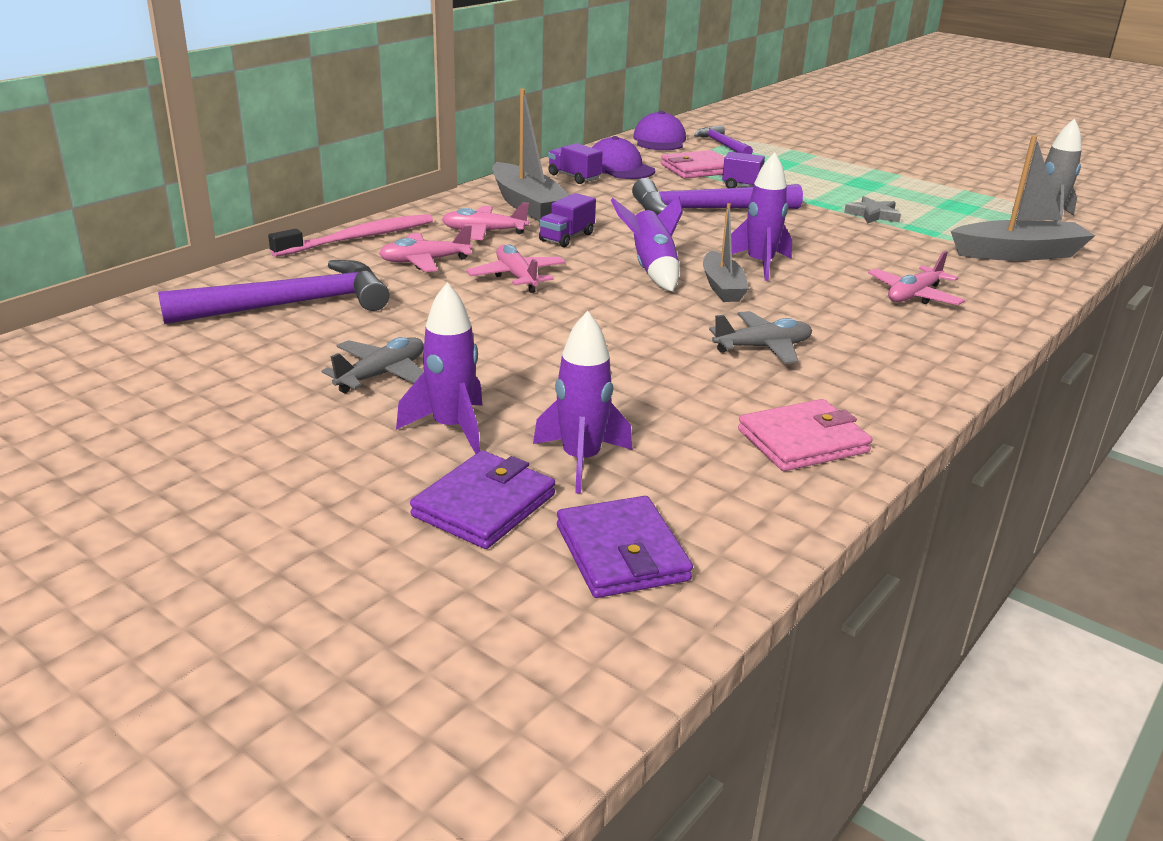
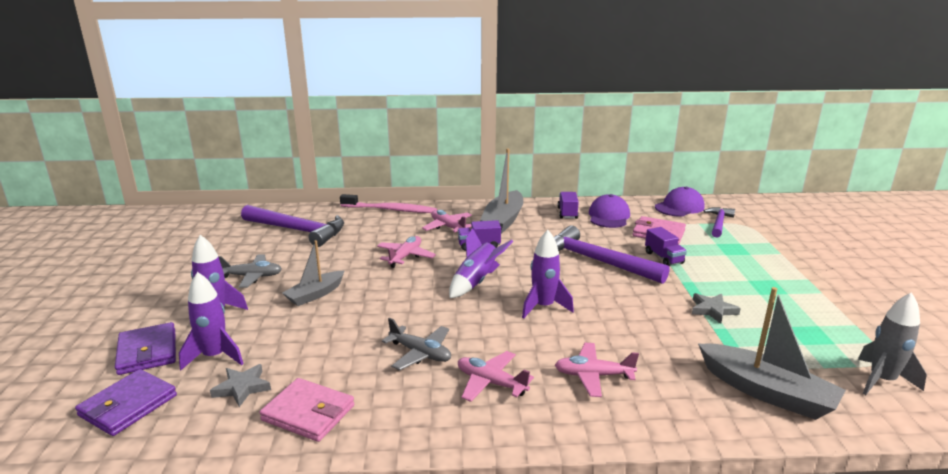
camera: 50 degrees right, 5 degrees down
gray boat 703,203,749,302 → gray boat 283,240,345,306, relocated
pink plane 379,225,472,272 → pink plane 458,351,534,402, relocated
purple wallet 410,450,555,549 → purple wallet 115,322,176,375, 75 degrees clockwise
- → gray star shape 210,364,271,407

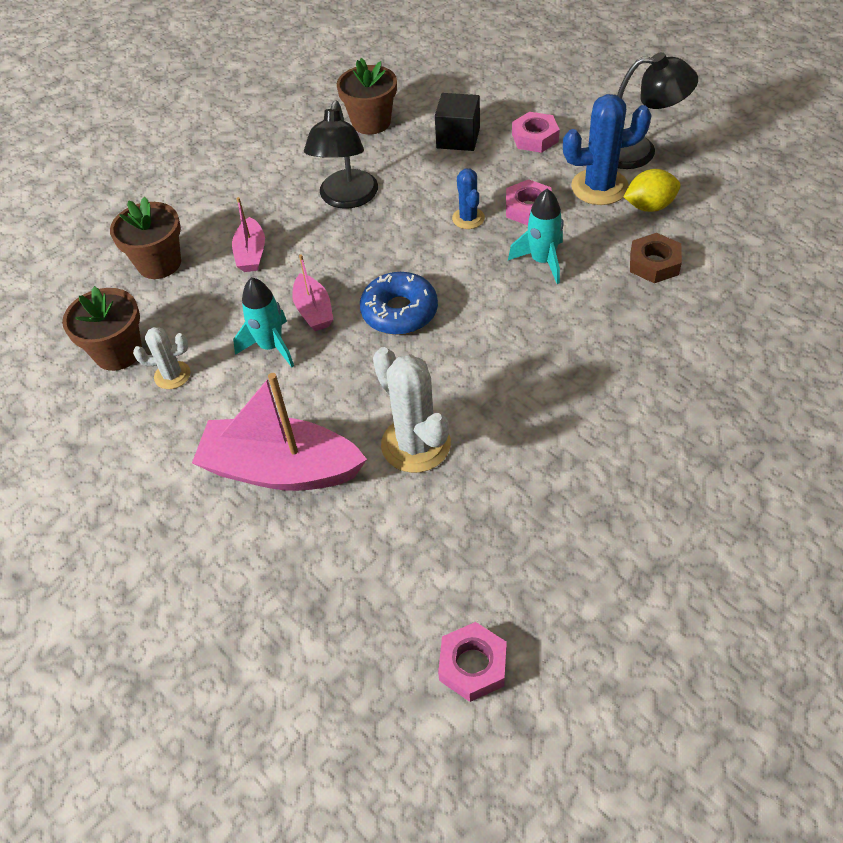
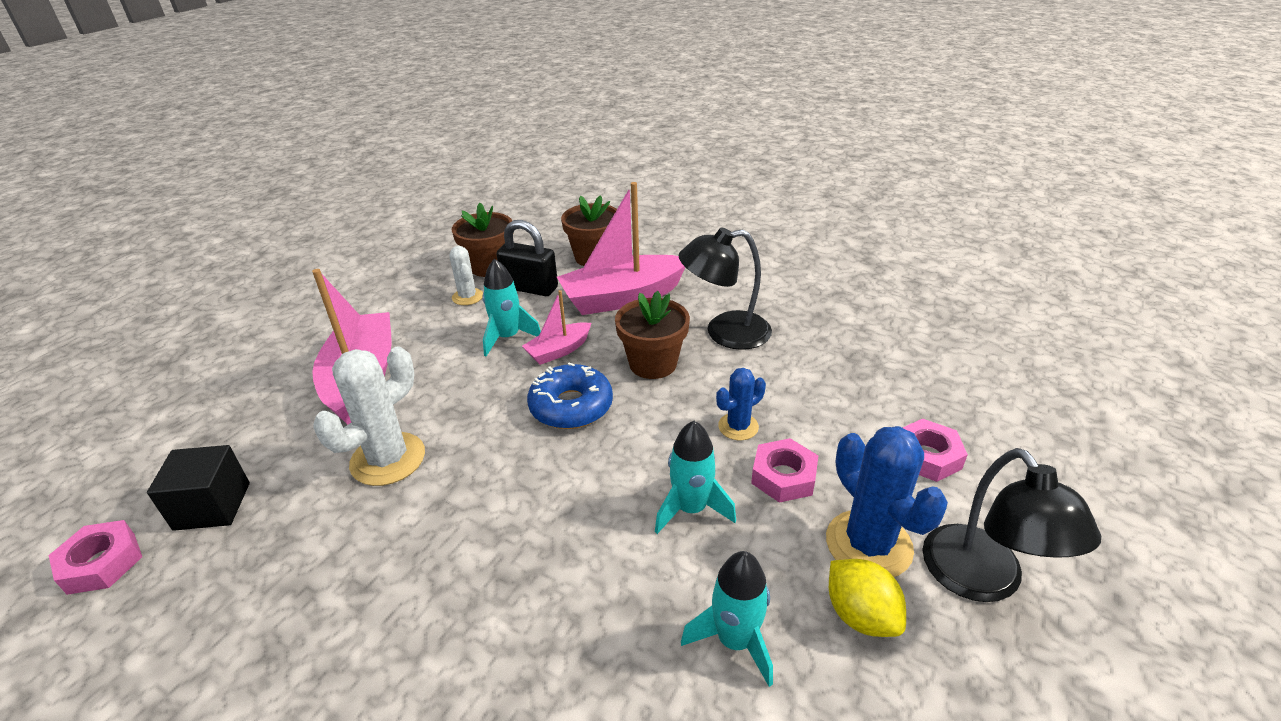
camera: 70 degrees right, 15 degrees down
brown plant pot 337,58,397,135 → brown plant pot 615,291,690,379, relocated
black block 435,93,480,151 → black block 147,445,250,531, relocated
pink boat 232,197,265,272 → pink boat 557,182,685,315, x1.96
brown hex nut 630,233,682,283 → turquoise rocket 681,551,773,687
- → black lock 496,220,558,296

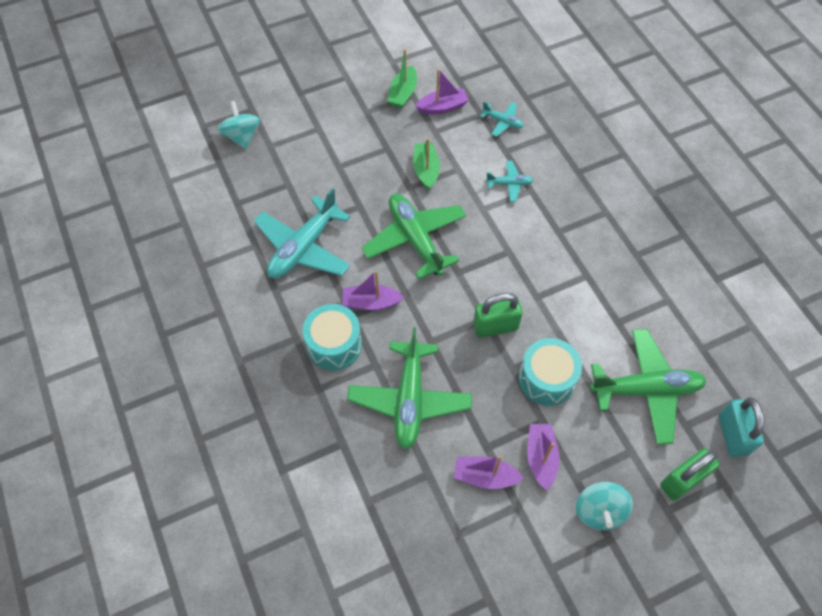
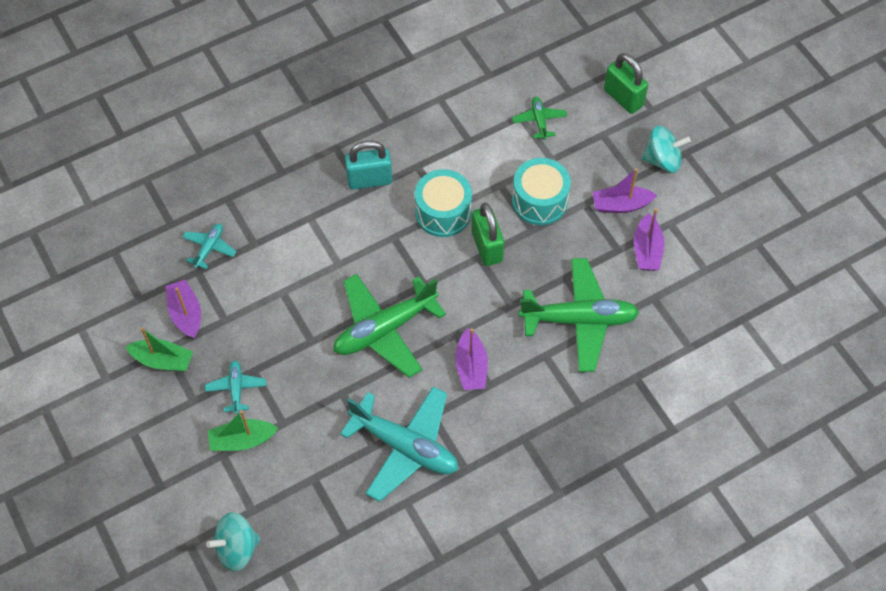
camera: 95 degrees left, 0 degrees up
emerald boat 413,138,440,190 → emerald boat 208,410,278,451, relocated
turquoise plane 486,161,533,202 → turquoise plane 205,361,266,414, relocated
turquoise snare drum 302,304,362,370 → turquoise snare drum 415,169,472,237, relocated
emerald plane 590,329,707,445 → emerald plane 512,97,567,140, x0.47
turquoise lock 719,397,764,457 → turquoise lock 345,140,392,190, relocated

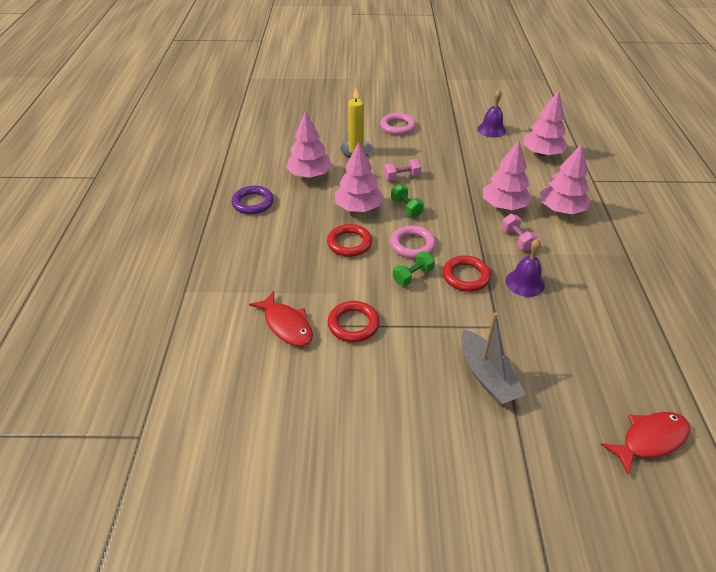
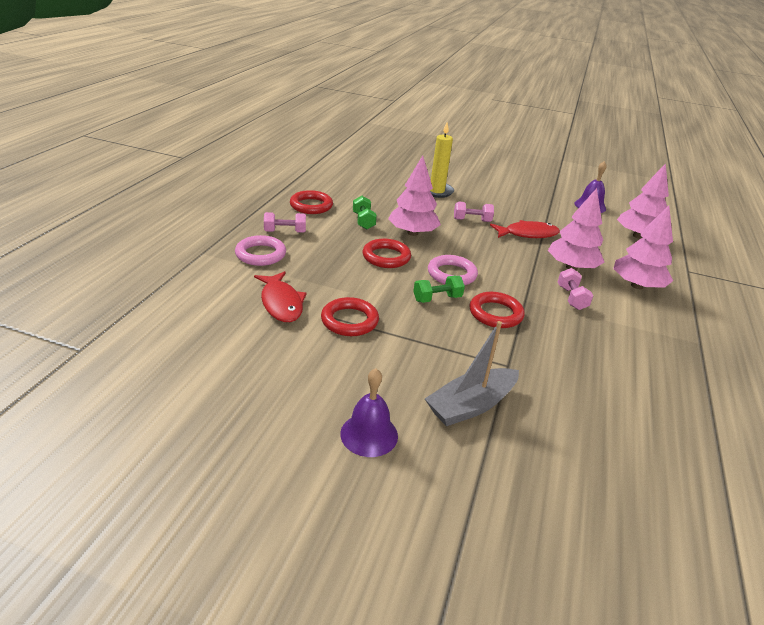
camera: 15 degrees right, 10 degrees down
pink fir tree 286,110,332,178 → -
pink torus 380,113,416,135 → pink torus 235,235,286,266, relocated
emerald hand weight 391,184,424,217 → emerald hand weight 353,196,377,229, relocated
purple torus 232,186,274,214 → crimson torus 290,190,333,214
purple bell 506,239,545,297 → purple bell 340,368,398,457, relocated
gray boat 462,312,526,405 → gray boat 425,321,519,426, 60 degrees clockwise
crimson fish figure 601,412,690,475 → crimson fish figure 490,220,560,238, relocated
- → pink hand weight 264,212,306,233

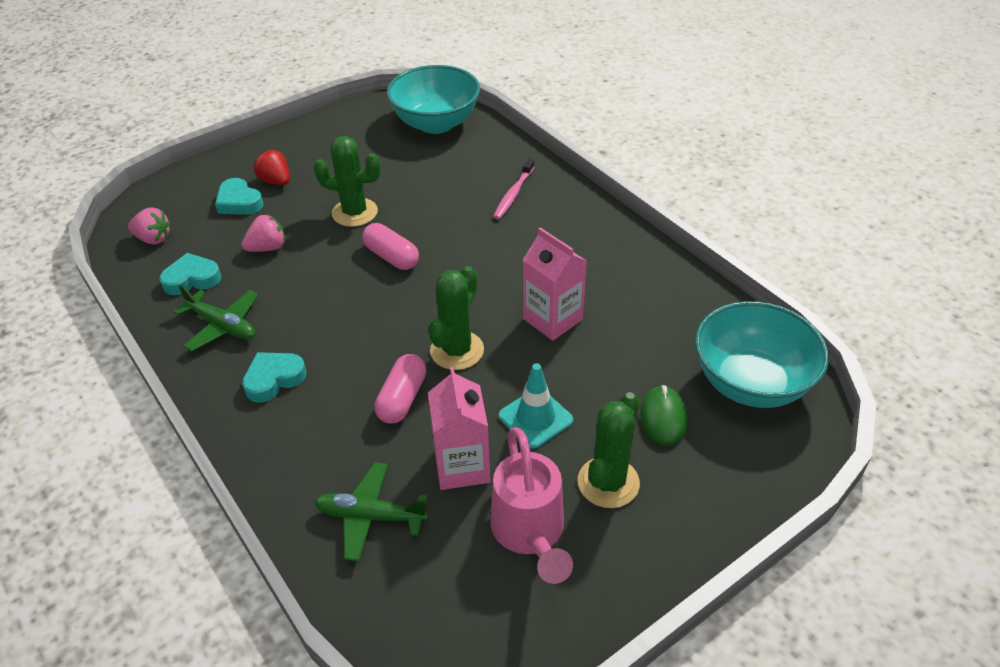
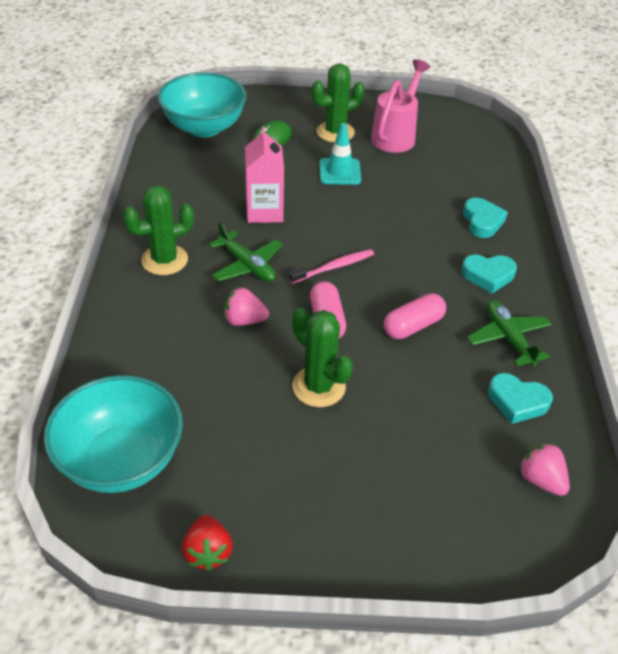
camera: 145 degrees left, 0 degrees up
crimson toy strawberry 254,150,290,185 → crimson toy strawberry 182,515,233,571, relocated
pink tooth brush 493,158,534,219 → pink tooth brush 289,249,374,284, relocated
turquoise heart shape 215,178,263,215 → turquoise heart shape 463,198,508,238, relocated
pink toy strawberry 242,215,285,252 → pink toy strawberry 224,288,269,326, relocated
emerald prickly plant 428,266,484,370 → emerald prickly plant 123,186,194,275, relocated
pink pill shape 374,354,426,424 → pink pill shape 384,293,446,339, relocated
pink carton 428,367,490,490 → -
emerald plane 314,462,428,562 → emerald plane 209,222,283,282, relocated

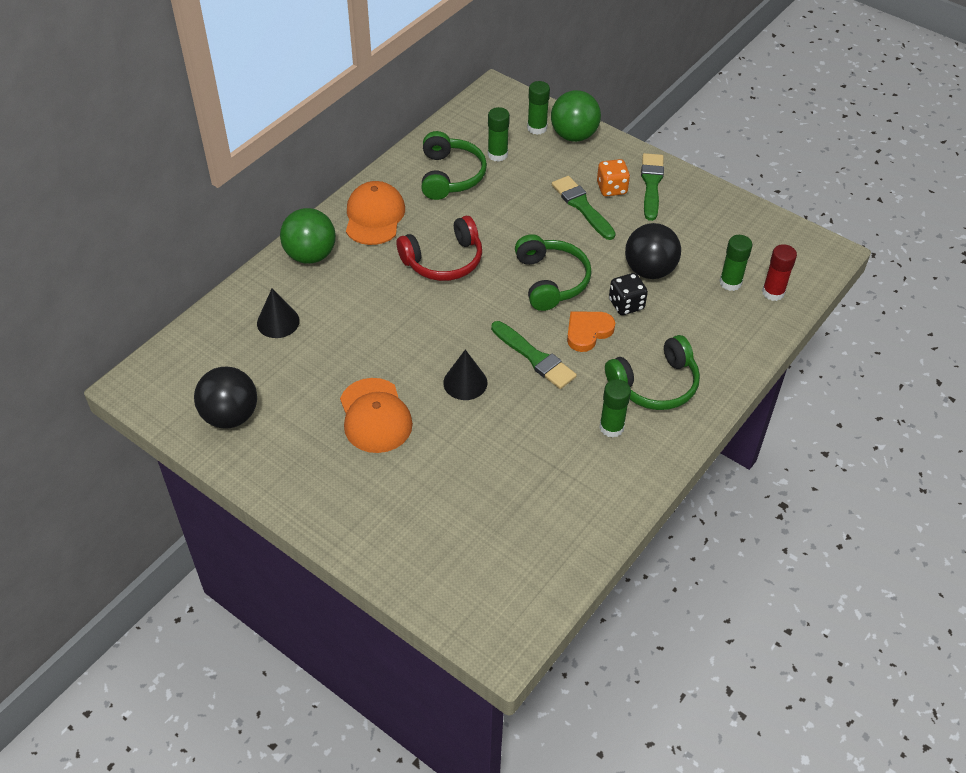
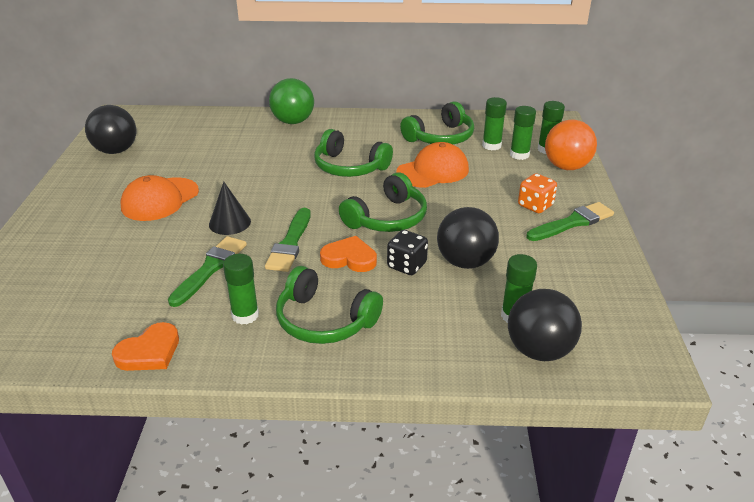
camera: 55 degrees right, 15 degrees down
emerald sphere 551,90,601,142 → bright orange sphere 545,119,597,170
emerald paint brush 552,176,616,240 → emerald paint brush 168,236,247,307, relocated
bright orange cap 346,181,405,245 → bright orange cap 396,142,469,188, relocated
crimson headset 397,216,482,281 → emerald headset 314,129,393,177
crimson stick of glue 762,244,797,301 → black sphere 508,289,582,361
black solid cone 257,289,300,338 → -
- → emerald stick of glue 510,106,536,160
- → bright orange heart shape 112,322,179,371

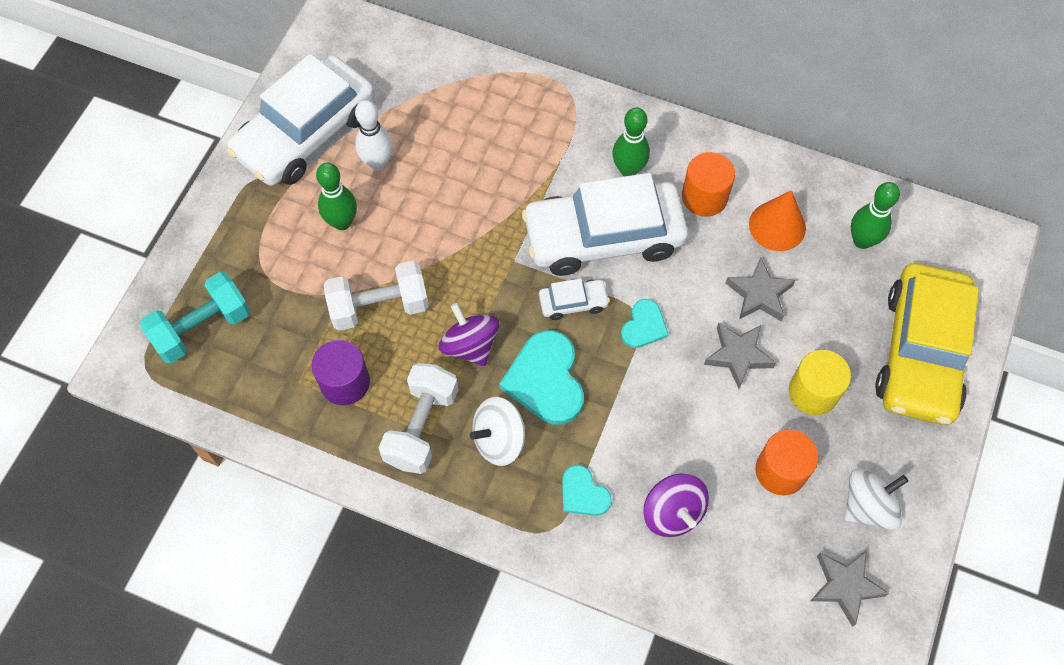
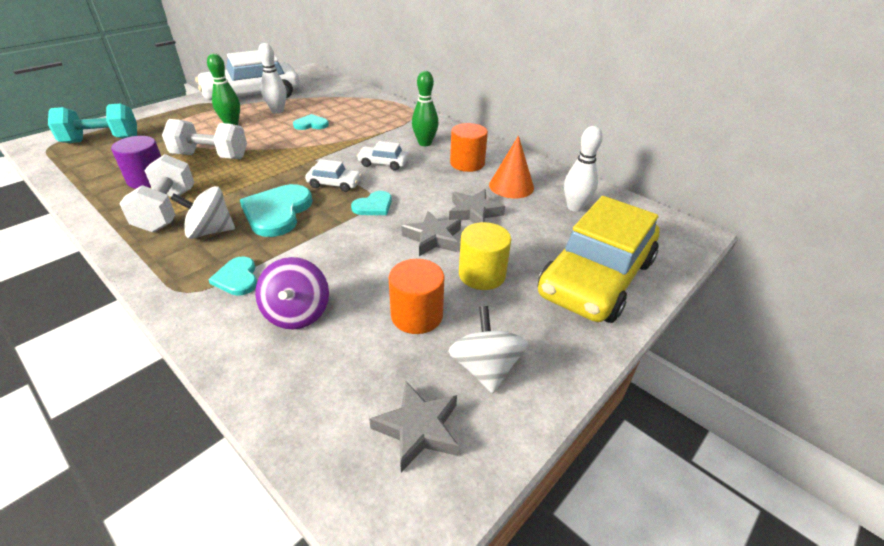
camera: 20 degrees right, 25 degrees down
snow-white car 522,173,688,276 → snow-white car 357,141,409,171, x0.42
emerald skittle 851,182,900,249 → snow-white skittle 564,126,603,212
purple toy top 439,303,499,366 → -
snow-white hand weight 379,363,459,474 → snow-white hand weight 119,154,195,232, 45 degrees counterclockwise
snow-white toy top 844,468,908,530 → snow-white toy top 448,306,528,393, 90 degrees counterclockwise
- → turquoise heart shape 293,114,329,130

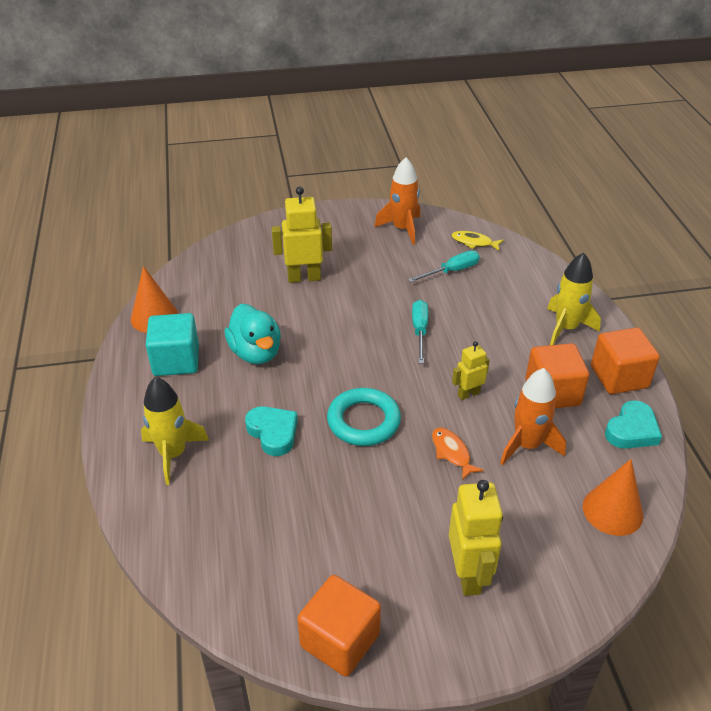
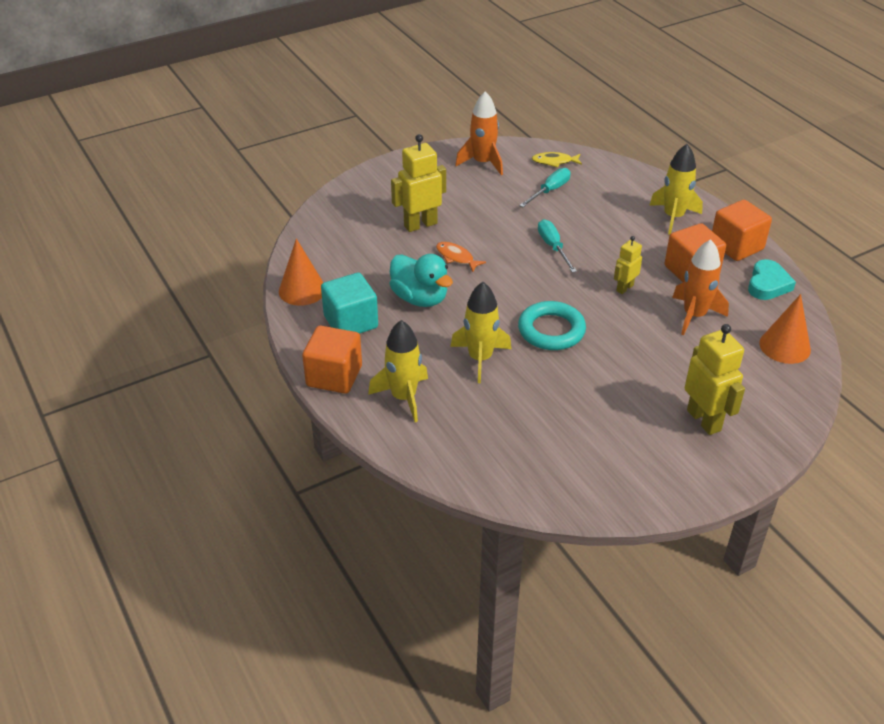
camera: 20 degrees left, 0 degrees up
turquoise heart shape 245,406,298,456 → yellow rocket 451,282,511,383
bright orange fish figure 432,428,484,481 → bright orange fish figure 436,242,486,272, relocated
bright orange block 297,575,381,677 → bright orange block 302,326,362,394, relocated

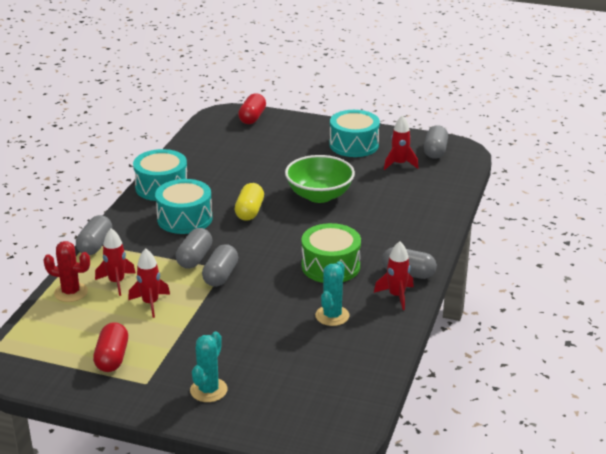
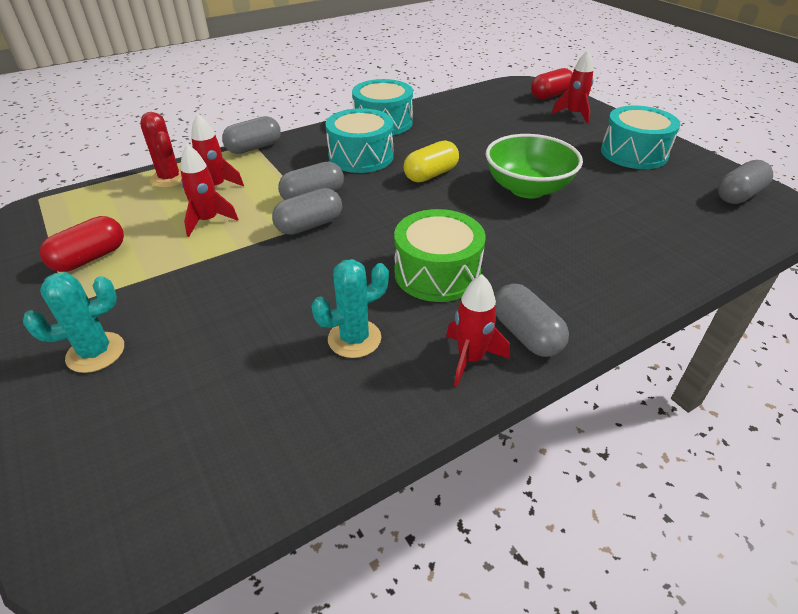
camera: 40 degrees right, 10 degrees up
crimson rocket 384,115,418,170 → crimson rocket 551,50,593,124, relocated

